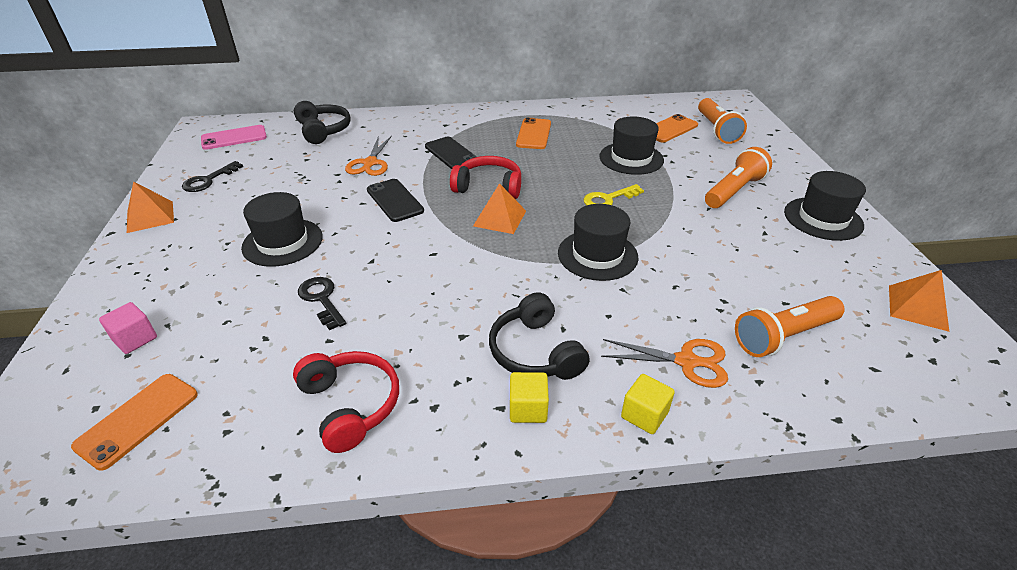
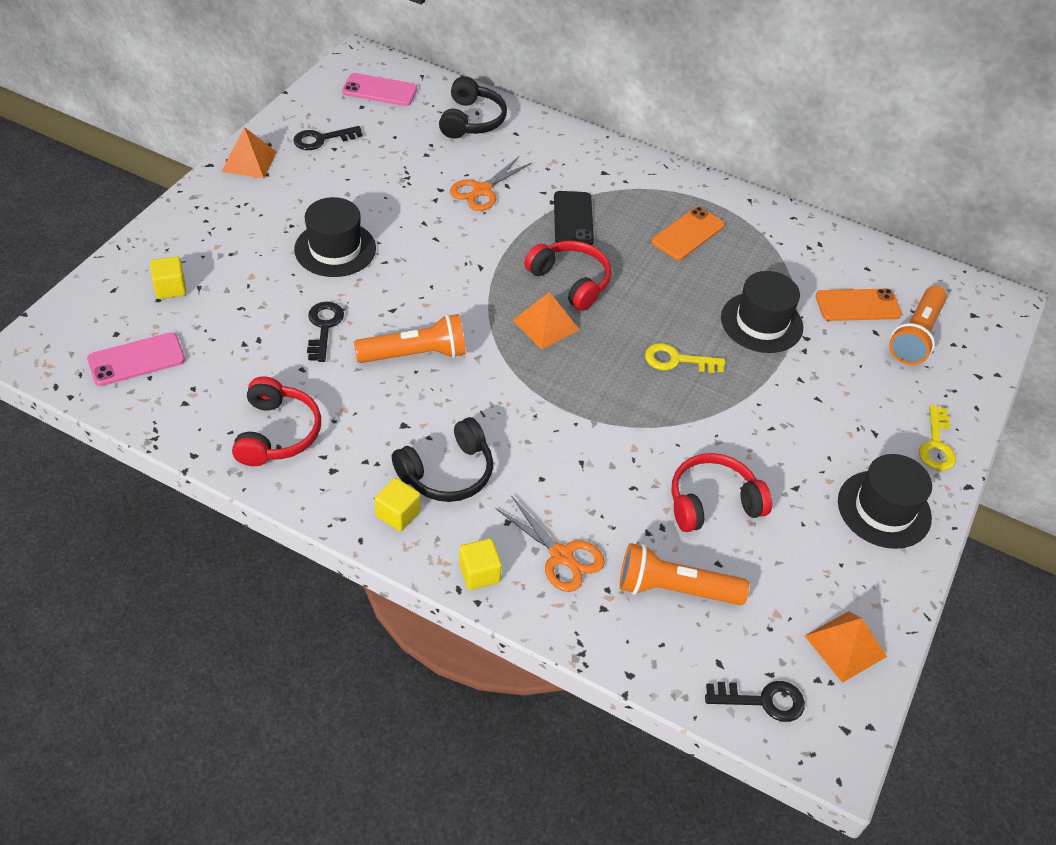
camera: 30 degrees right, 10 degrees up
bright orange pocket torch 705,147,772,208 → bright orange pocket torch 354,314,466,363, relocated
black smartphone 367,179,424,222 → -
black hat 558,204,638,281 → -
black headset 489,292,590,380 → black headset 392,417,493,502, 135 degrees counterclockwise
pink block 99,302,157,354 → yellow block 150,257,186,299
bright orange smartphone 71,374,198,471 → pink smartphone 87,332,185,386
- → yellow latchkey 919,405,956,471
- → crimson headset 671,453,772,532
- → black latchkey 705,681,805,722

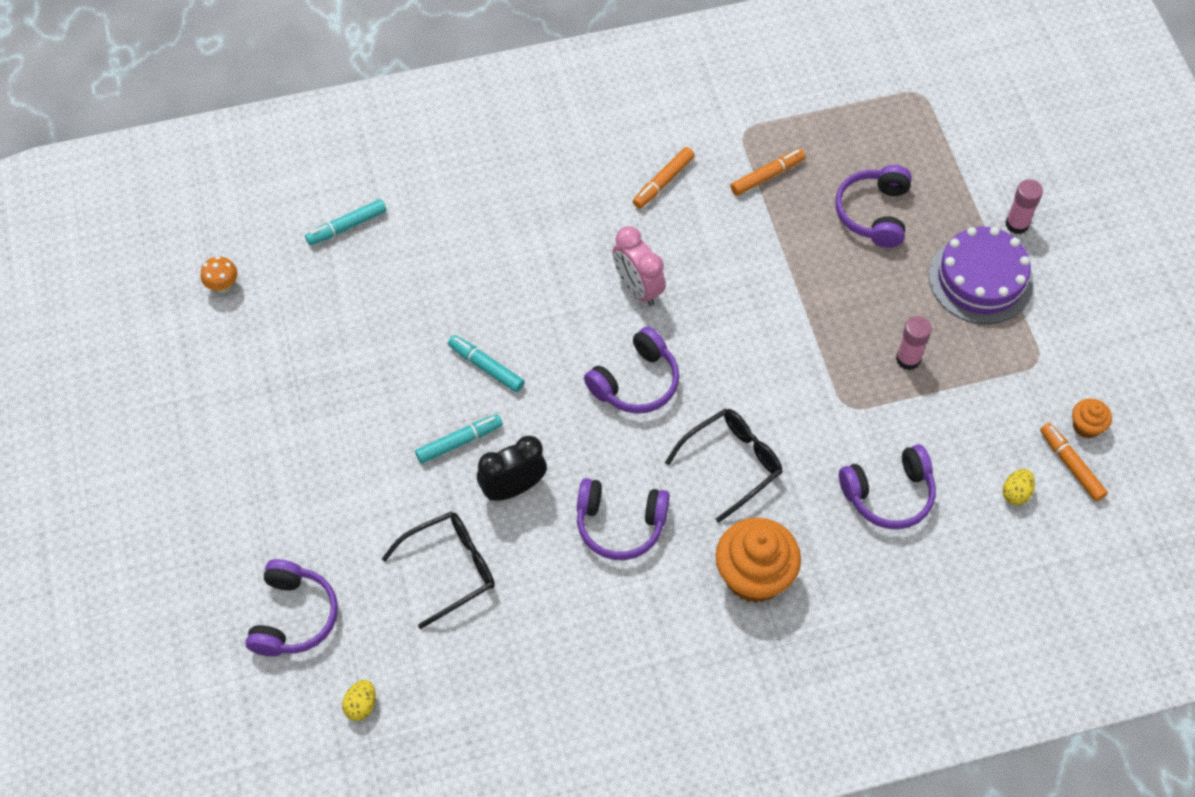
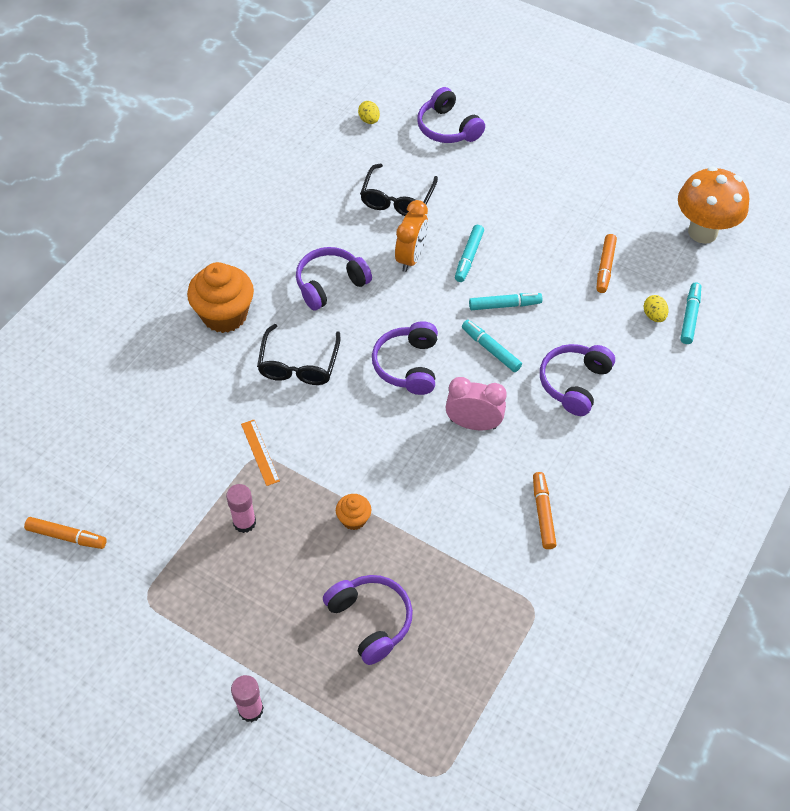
camera: 135 degrees right, 5 degrees down
bright orange marker 730,149,805,196 → bright orange marker 597,234,617,293, relocated
purple gateau 929,226,1034,324 → -
bright orange mushroom 201,256,237,293 → bright orange mushroom 678,166,749,244, x2.36
bright orange fairy cake 1072,398,1112,439 → bright orange fairy cake 336,494,371,530, relocated
black clock 477,436,547,501 → bright orange clock 395,200,428,272
purple headset 839,444,936,529 → purple headset 540,344,615,416, relocated
yellow egg shape 1003,469,1035,505 → yellow egg shape 644,295,668,322, relocated
- → turquoise marker 462,320,522,372
- → bright orange measuring stick 241,420,280,486

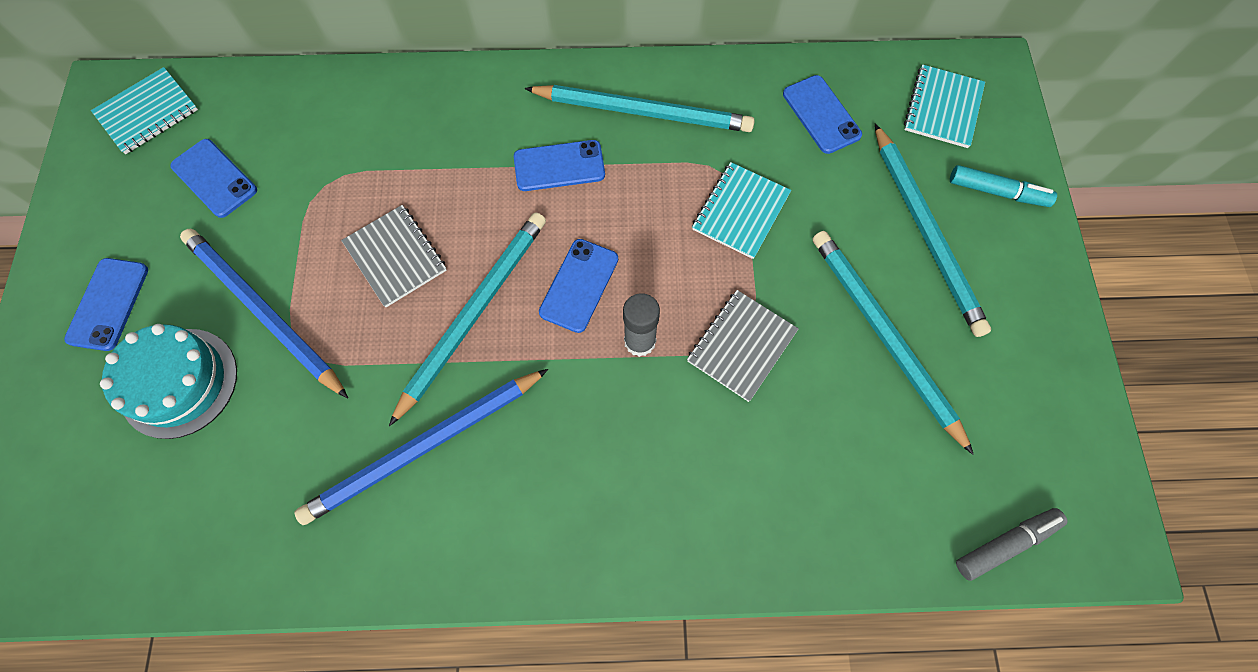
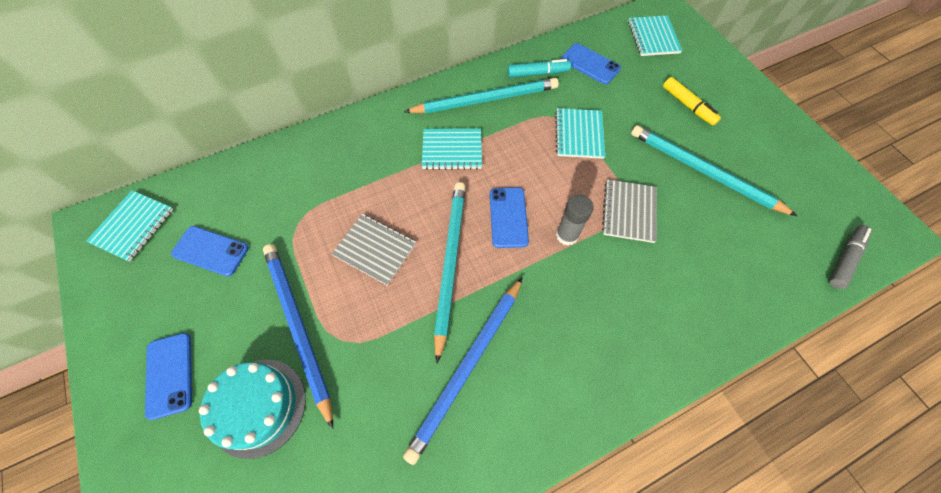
camera: 25 degrees left, 5 degrees down
turquoise lead pencil 875,124,991,337 → yellow marker 663,77,721,126
blue smartphone 514,140,605,191 → turquoise exercise book 422,129,482,170
turquoise marker 950,165,1057,207 → turquoise marker 507,59,571,78, relocated
blue lead pencil 180,228,348,398 → blue lead pencil 263,244,333,429, 45 degrees clockwise

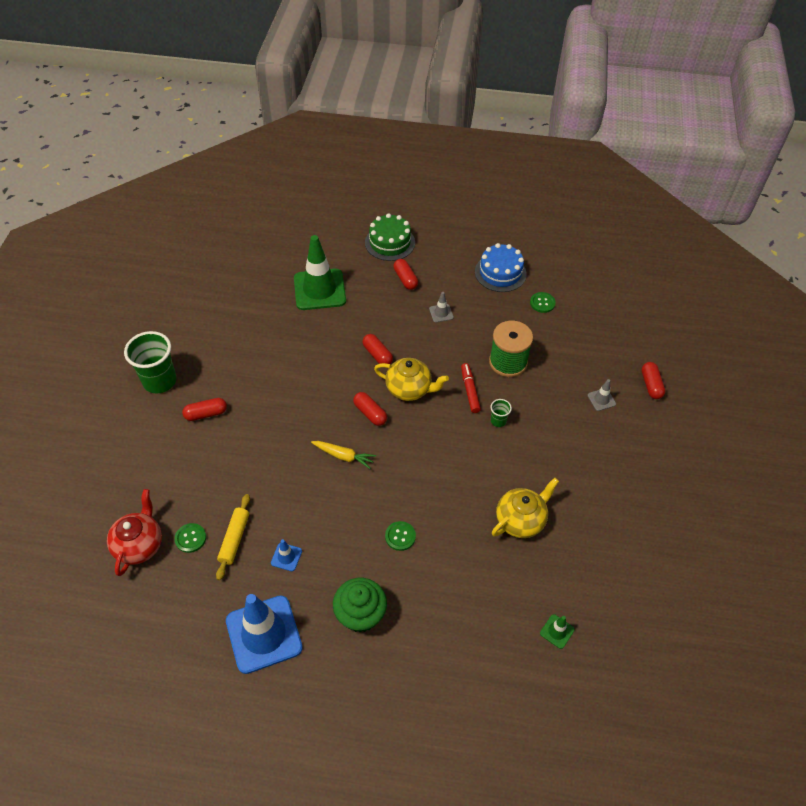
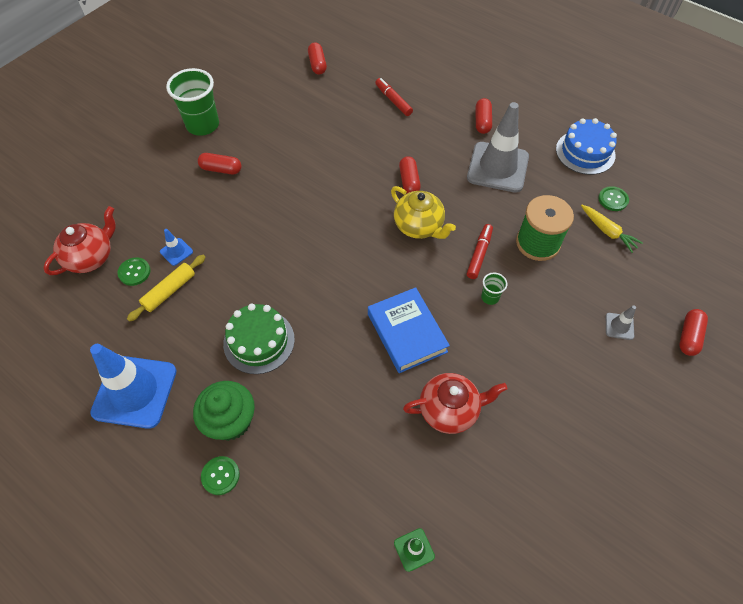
camera: 30 degrees right, 5 degrees up
emerald gateau 365,213,415,261 → emerald gateau 223,303,295,374, relocated
emerald road cone 294,235,346,310 → crimson marker 375,78,413,116
gray road cone 429,292,454,323 → gray road cone 467,102,529,193, x2.40
crimson pill shape 353,392,387,426 → crimson pill shape 308,42,327,75, relocated
yellow root vegetable 311,441,376,469 → yellow root vegetable 581,205,643,253, relocated
yellow china teapot 492,478,559,538 → crimson china teapot 403,373,507,434
emerald shirt button 385,521,416,551 → emerald shirt button 201,456,240,495, relocated
blue road cone 271,539,302,571 → blue road cone 160,229,193,266, relocated
- → blue hardcover 368,287,450,373

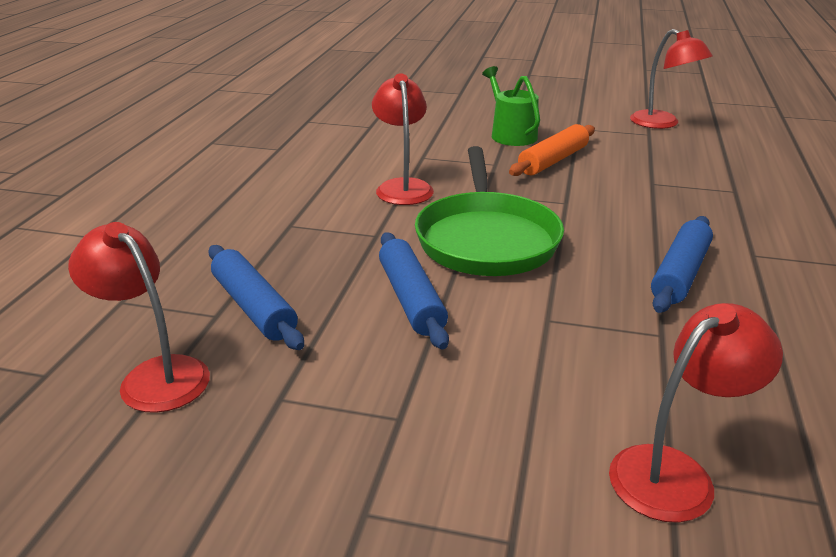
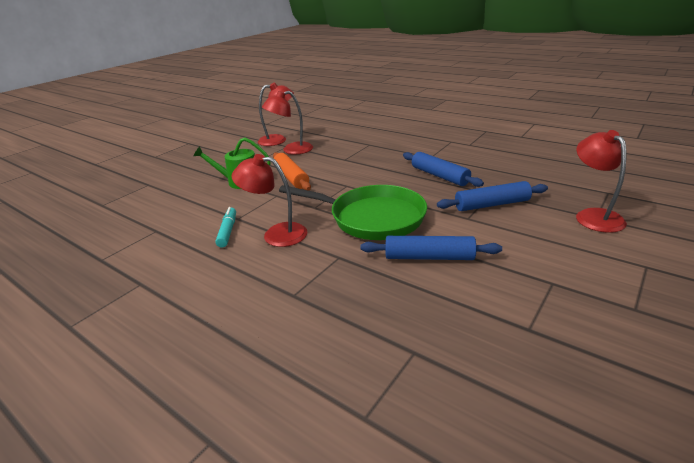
camera: 65 degrees left, 0 degrees up
crimson lamp 68,222,210,413 → crimson lamp 262,91,313,154, relocated
blue rolling pin 208,245,304,350 → blue rolling pin 437,181,548,211, relocated
- → turquoise marker 215,207,236,248

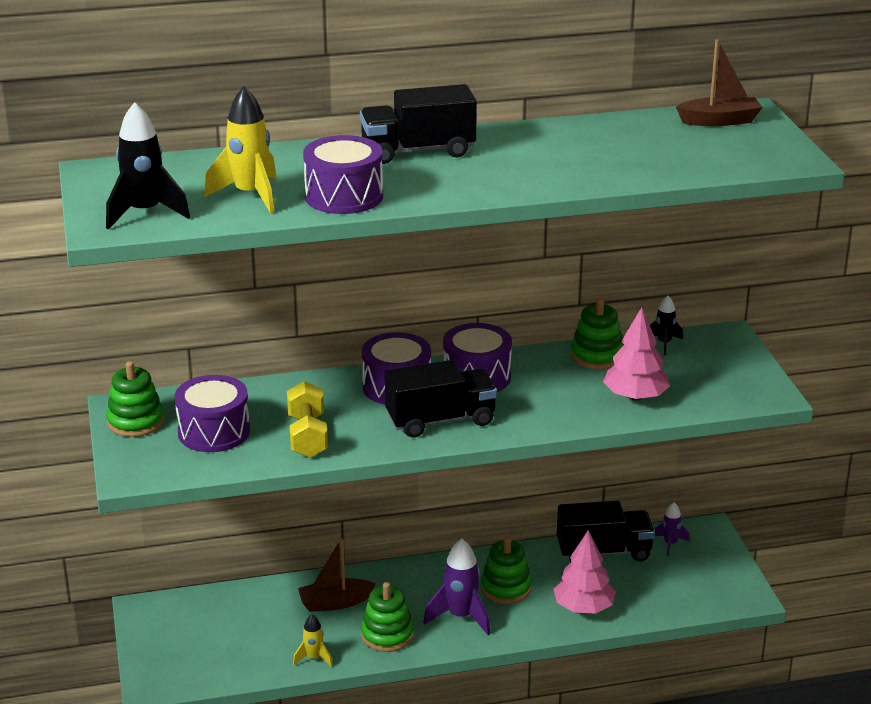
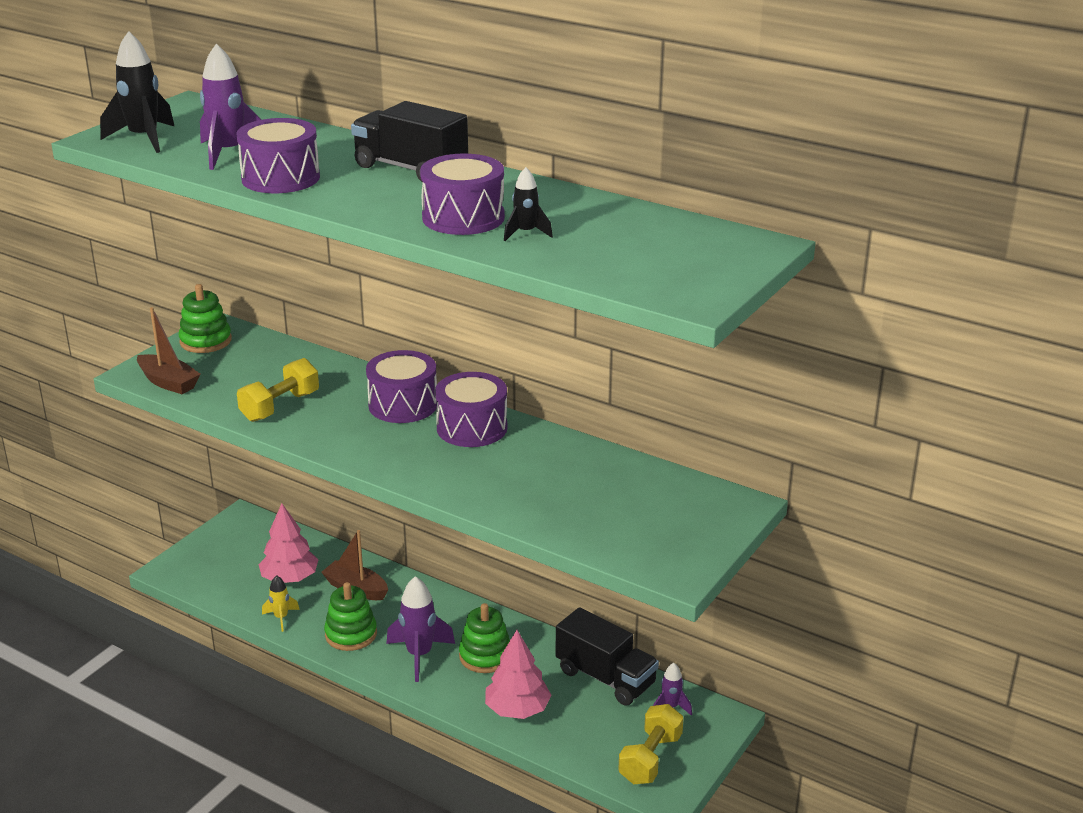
camera: 45 degrees right, 0 degrees up
brown boat 676,40,763,126 → brown boat 137,307,201,394, relocated
yellow rocket 204,86,277,213 → purple rocket 200,43,261,170
black rocket 650,296,683,355 → black rocket 504,167,553,241, relocated
emerald ring stacker 571,298,624,369 → -
pink fir tree 603,307,670,401 → pink fir tree 258,503,319,583, relocated
black truck 385,360,497,438 → -
purple snare drum 175,375,250,452 → purple snare drum 420,154,505,235, relocated
- → yellow hand weight 618,704,684,784

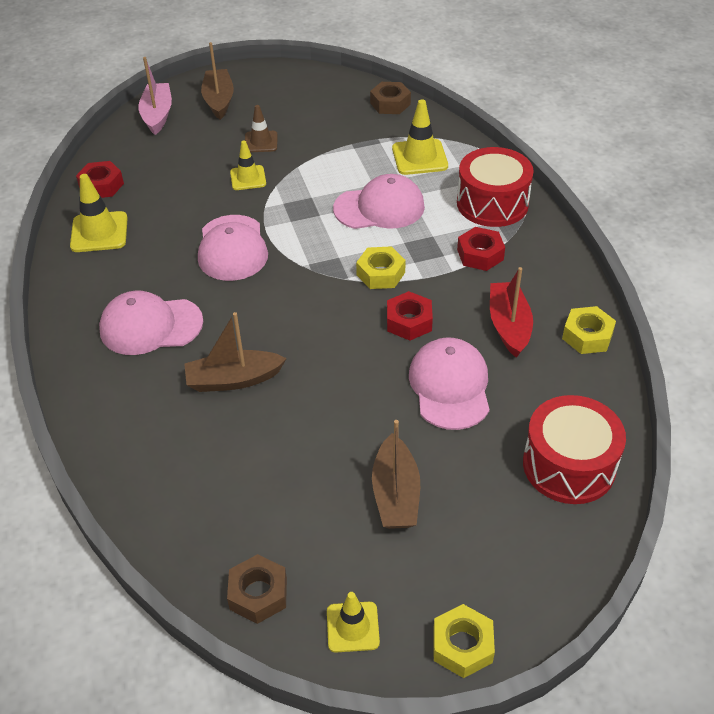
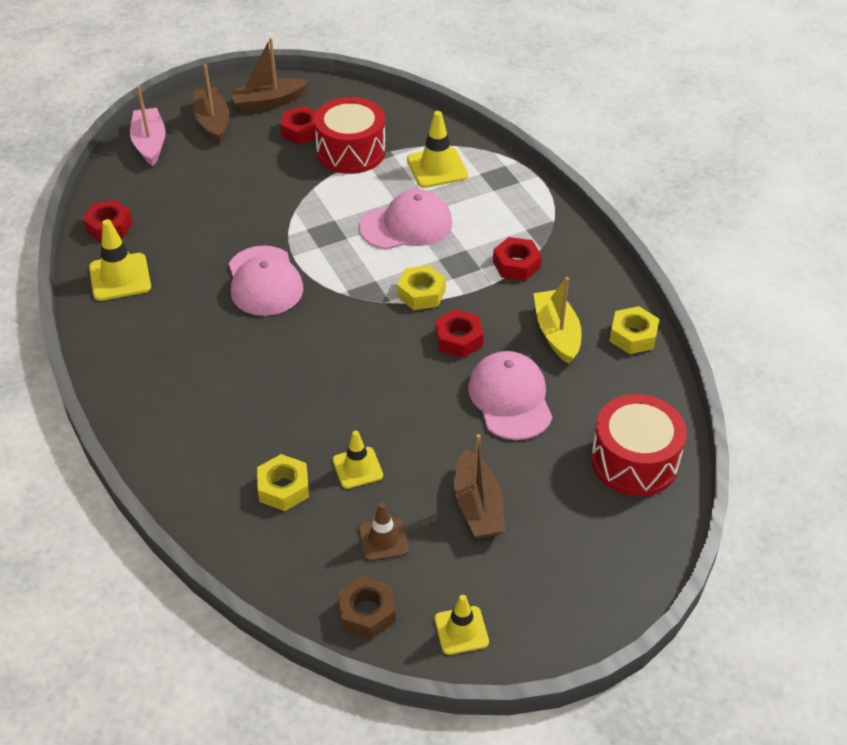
camera: 10 degrees left, 0 degrees up
brown hex nut 370,82,411,114 → -
brown road cone 245,105,278,152 → brown road cone 359,503,409,561, relocated
yellow road cone 230,141,266,190 → yellow road cone 333,431,383,489, relocated
crimson snare drum 457,147,534,227 → crimson snare drum 314,97,386,174, relocated
crimson boat 490,267,533,358 → yellow boat 533,277,582,364
pink cap 99,291,203,355 → -
brown boat 184,312,287,392 → brown boat 230,38,309,112, relocated
yellow hex nut 433,604,495,678 → yellow hex nut 257,454,309,511, relocated
- → crimson hex nut 280,106,317,145

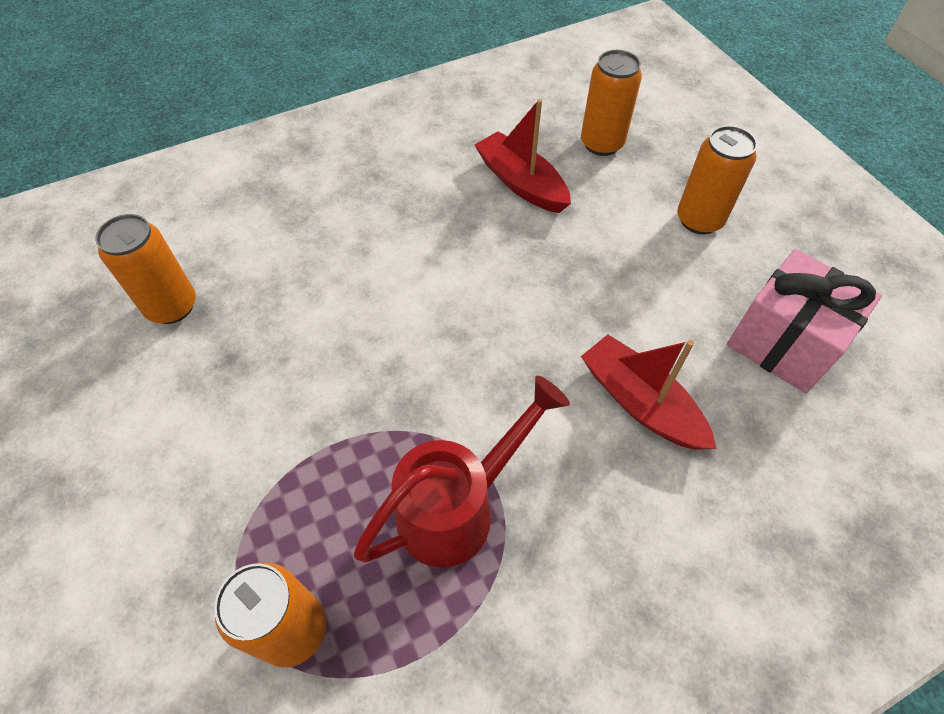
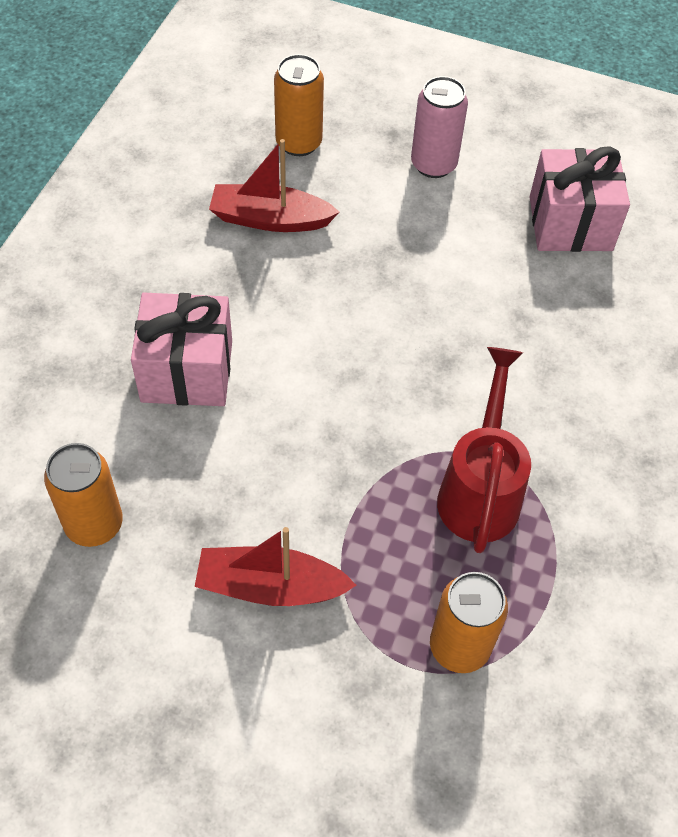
camera: 45 degrees left, 0 degrees up
bright orange tin 677,126,757,234 → pink tin 411,76,468,178
crimson boat 581,334,716,450 → crimson boat 195,527,357,606, relocated
- → pink gift 131,293,232,406

